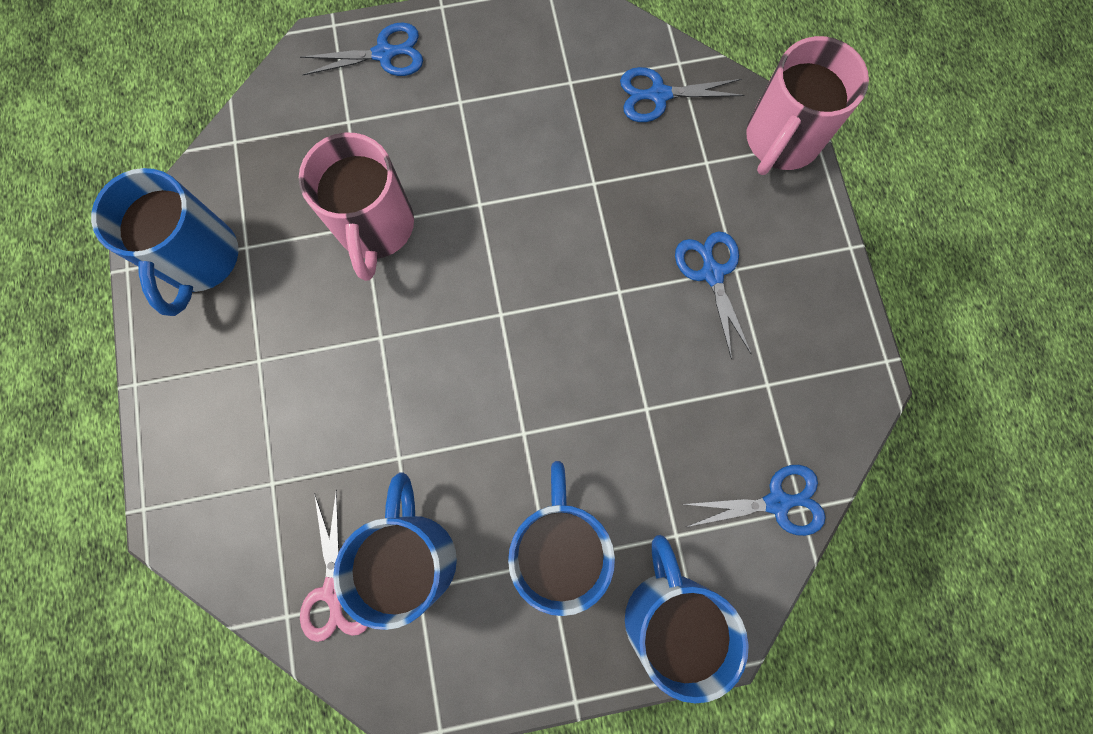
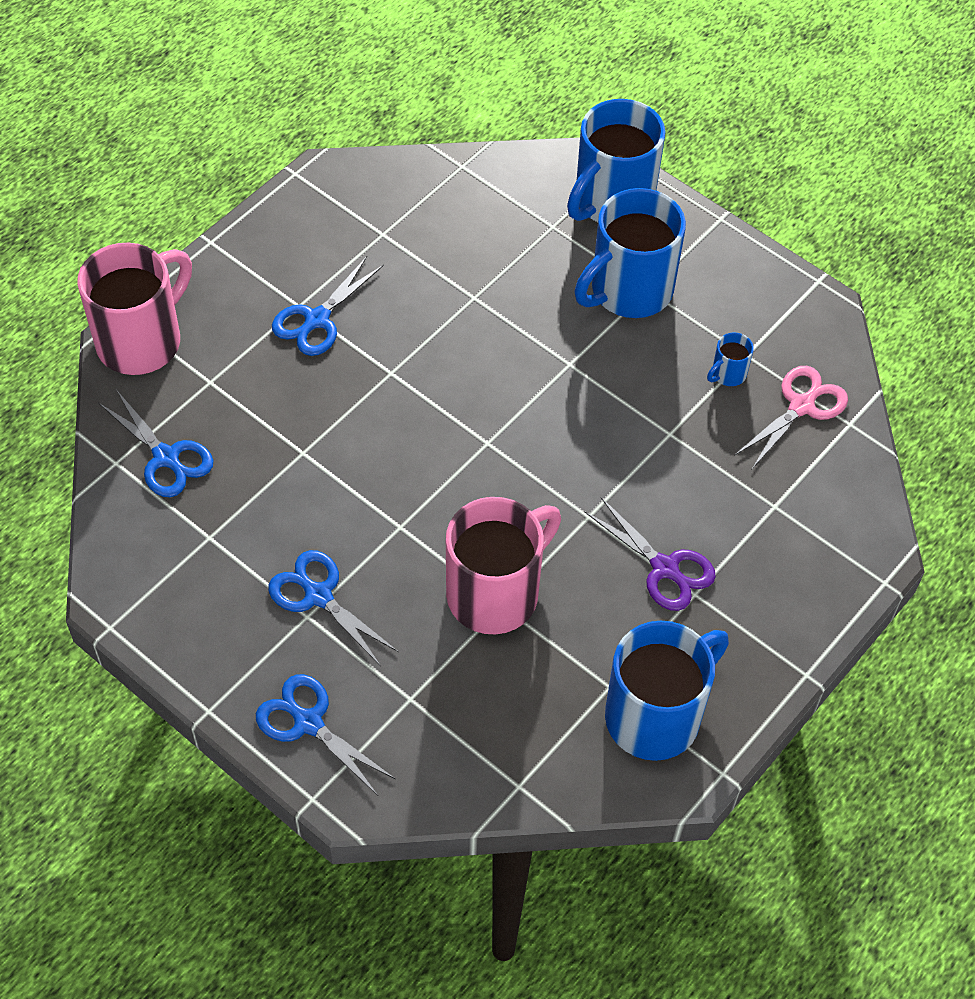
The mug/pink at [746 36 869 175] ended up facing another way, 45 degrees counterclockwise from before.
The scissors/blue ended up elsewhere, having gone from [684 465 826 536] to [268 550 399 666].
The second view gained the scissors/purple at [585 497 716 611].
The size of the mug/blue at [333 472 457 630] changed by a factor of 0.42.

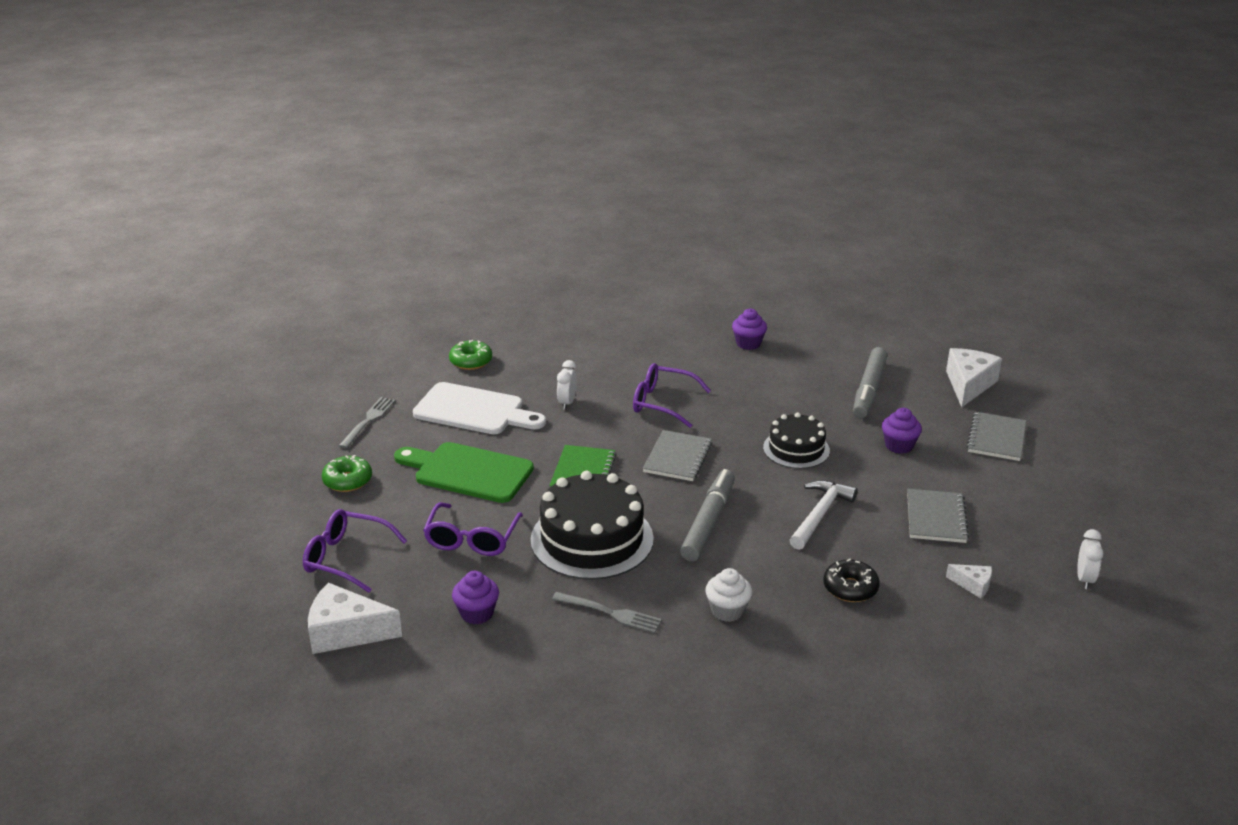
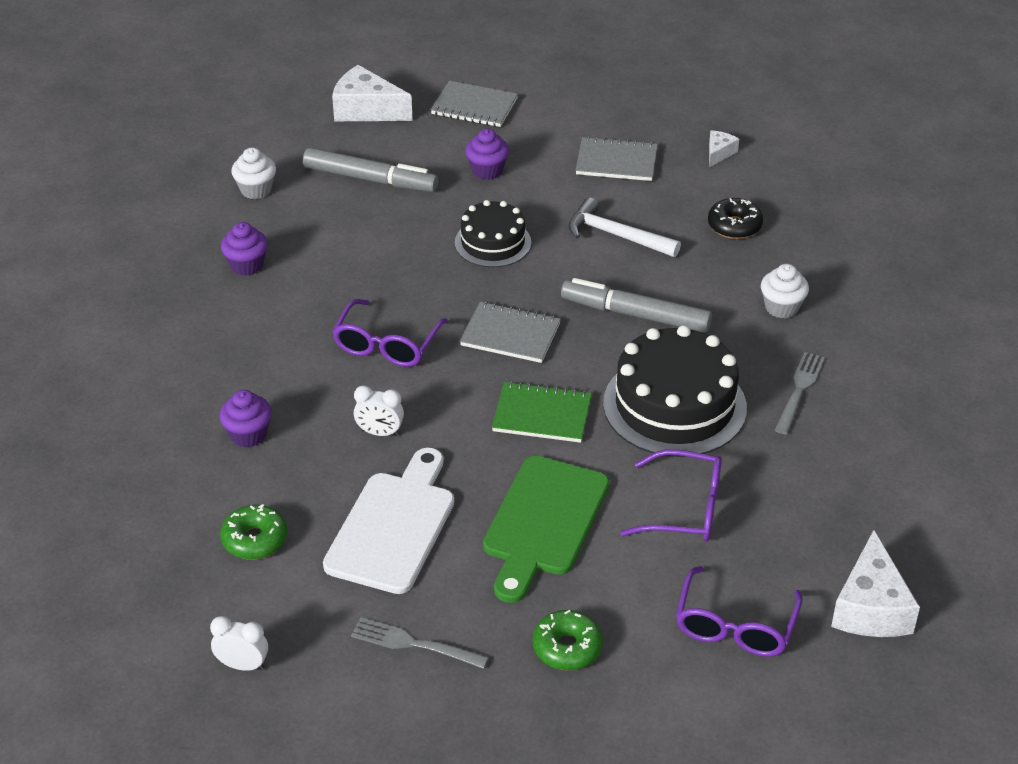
The clock/white ended up elsewhere, having gone from [1077 529 1104 589] to [210 616 268 671].
The cupcake/purple ended up elsewhere, having gone from [452 571 499 624] to [219 390 272 447].
The second view gained the cupcake/white at [231 148 276 199].

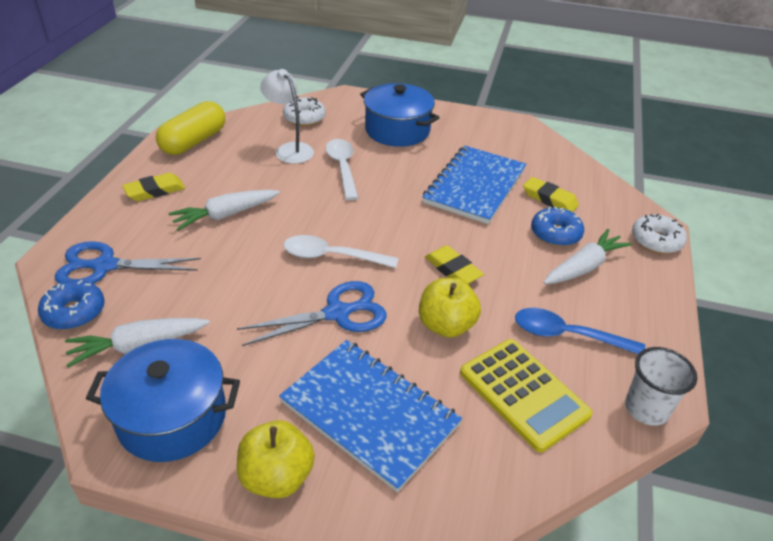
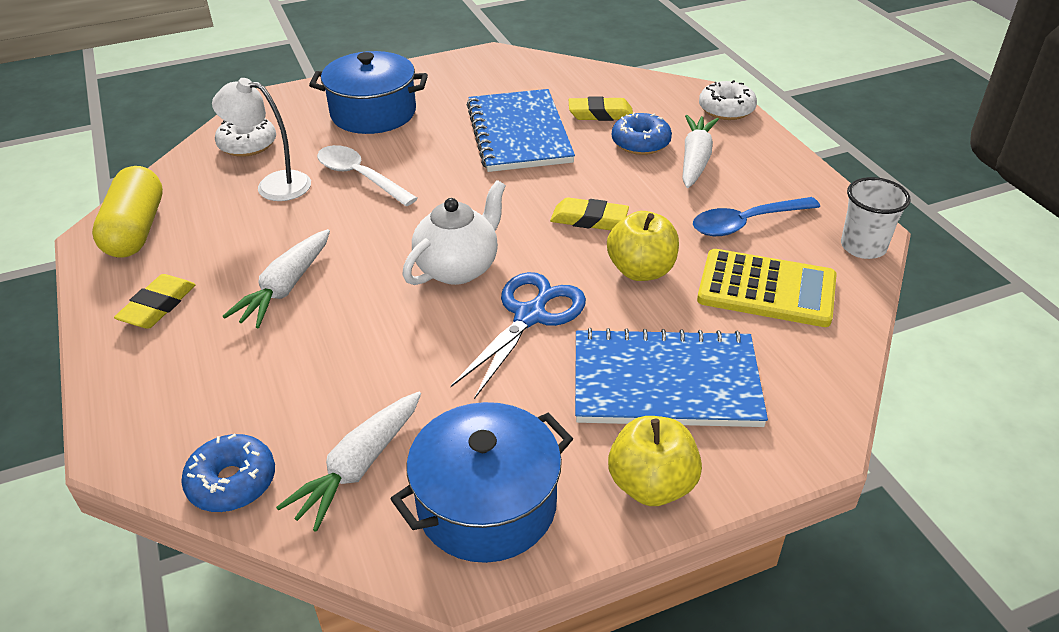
Where the spoon/white stood at [283 235 398 268], the teapot/white came to stand at [402 180 506 285].
The second view lost the scissors/blue at [55 241 201 284].

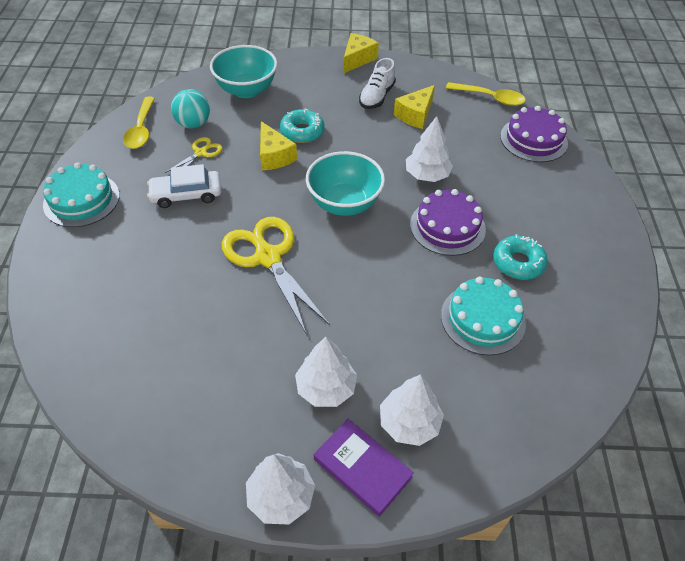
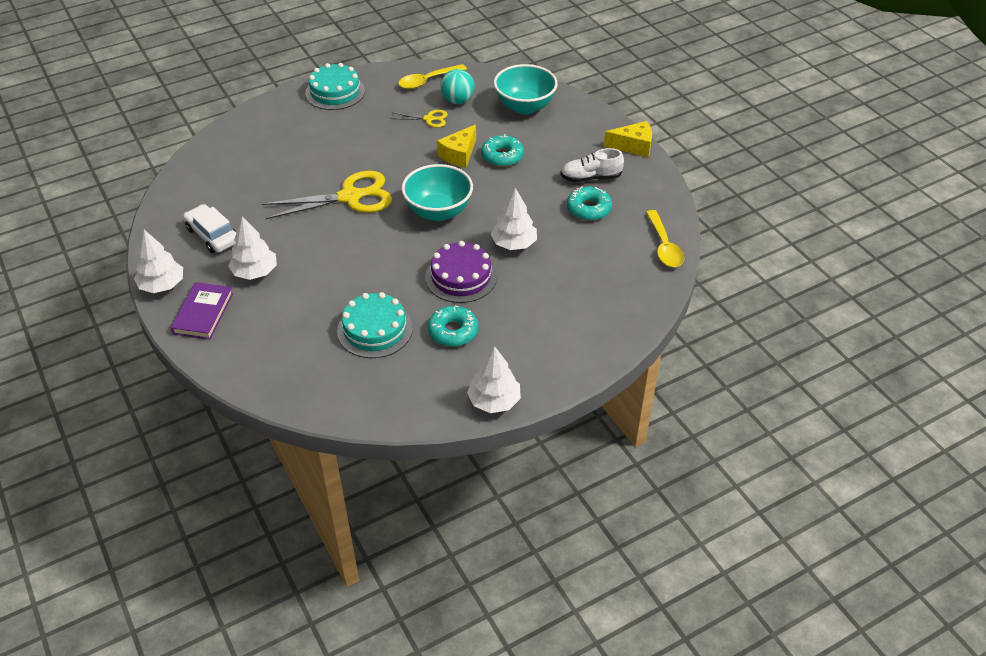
The car/white ended up elsewhere, having gone from [147 164 221 208] to [183 204 237 253].
The scissors/yellow at [222 217 330 335] ended up facing another way, 45 degrees clockwise from before.
The tree/white ended up elsewhere, having gone from [380 374 444 446] to [467 346 521 413].
Where the cheese/yellow stood at [394 85 435 129], the donut/turquoise came to stand at [567 186 612 221].
The second view lost the cake/purple at [500 106 568 162].

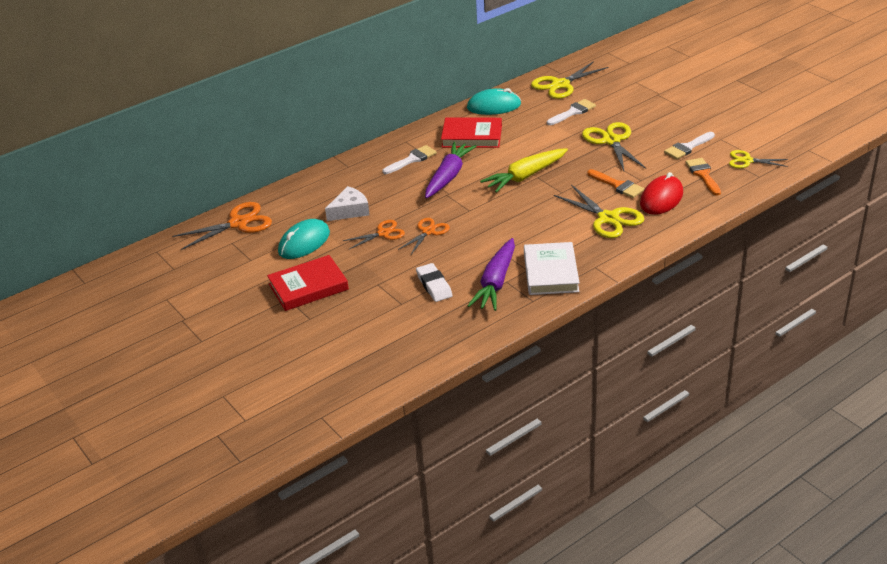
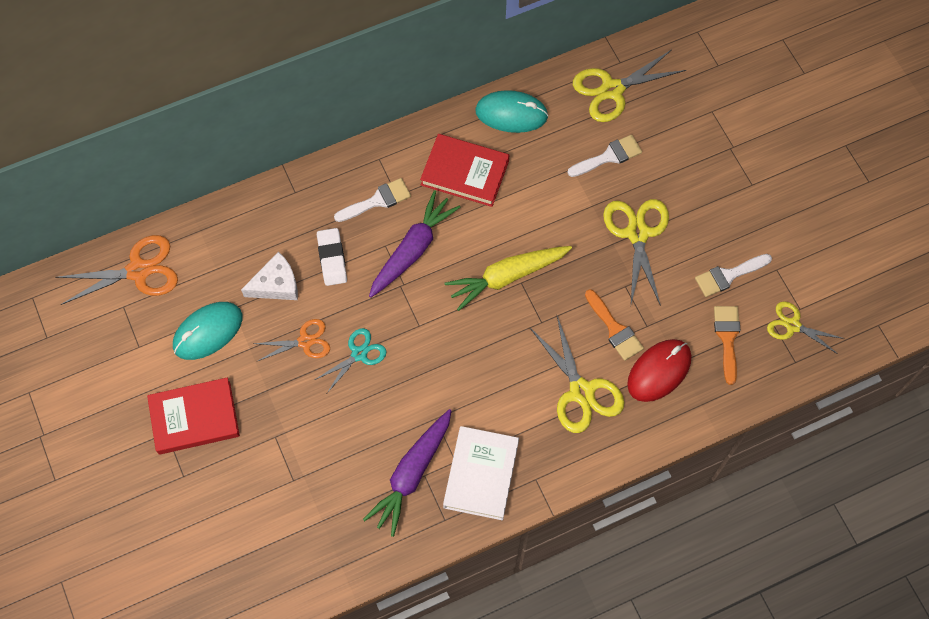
What was the scissors/orange at [398 218 450 254] turned into the scissors/turquoise at [315 328 386 393].
The eraser/white ended up elsewhere, having gone from [416 263 452 302] to [317 228 347 286].

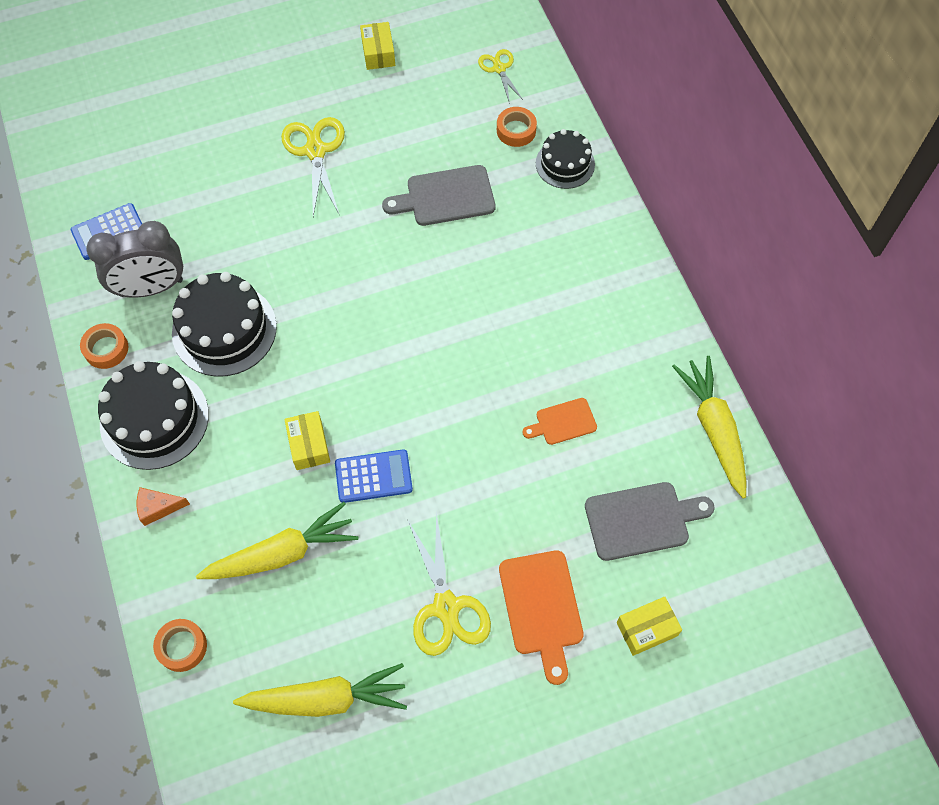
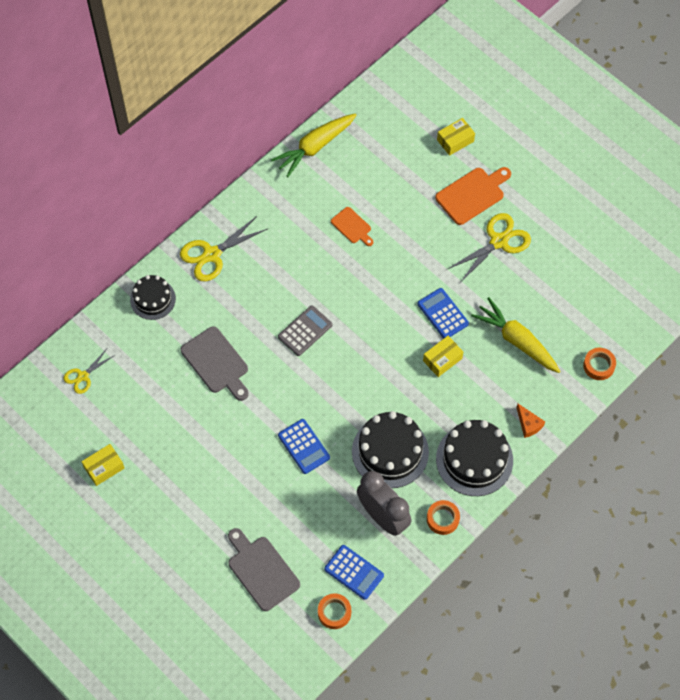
The scissors/yellow ended up elsewhere, having gone from [281 117 345 217] to [180 216 267 281].
The cutting board/grey ended up elsewhere, having gone from [585 482 715 561] to [228 528 300 611].
The second view gained the calculator/grey at [278 306 332 356].
The second view gained the calculator/blue at [278 419 330 474].
The tape/orange ended up elsewhere, having gone from [497 107 537 147] to [318 593 351 629].
The box/yellow at [617 597 682 656] ended up facing another way, 75 degrees counterclockwise from before.
The second view lost the carrot/yellow at [233 663 407 717].

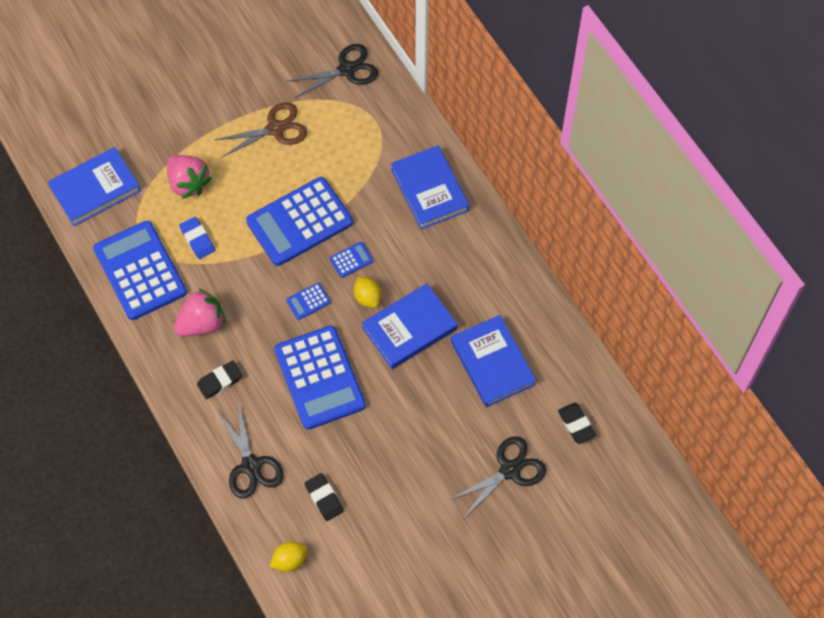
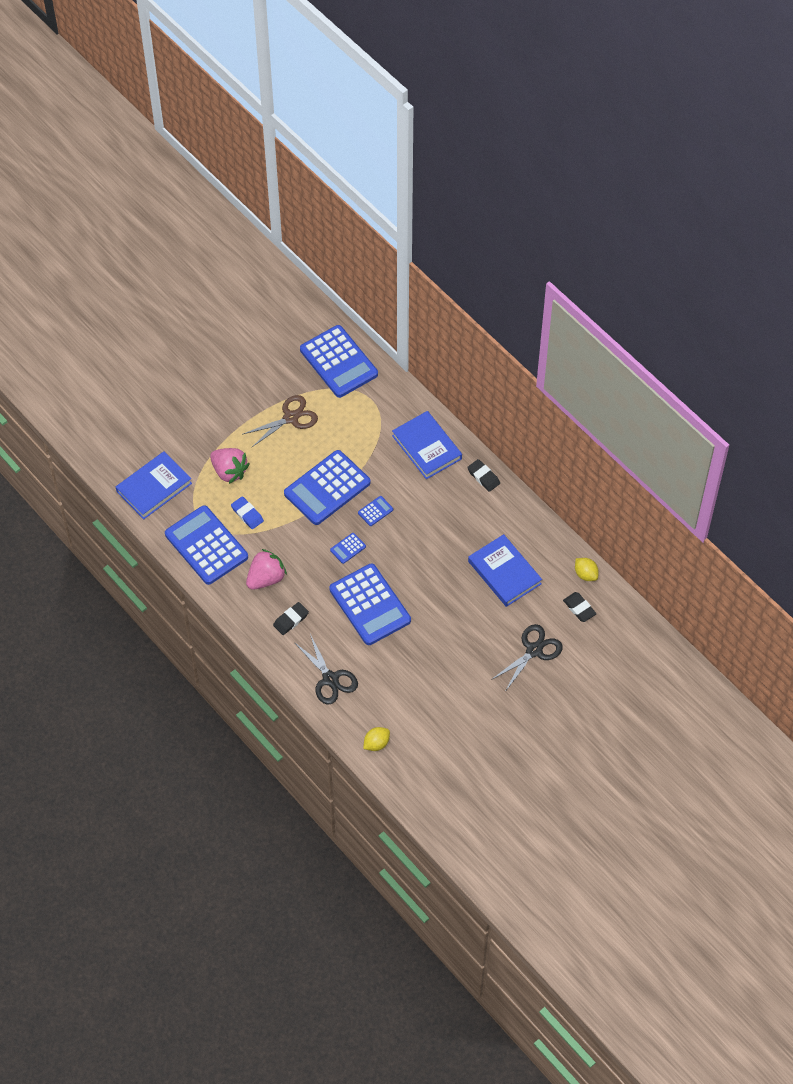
Where the scissors/black stood at [286 44 378 99], the calculator/blue came to stand at [300 325 378 398].
The eraser/black ended up elsewhere, having gone from [304 473 344 521] to [467 459 500 492].
The lemon/yellow ended up elsewhere, having gone from [354 277 381 308] to [575 558 599 581].
The second view lost the book/blue at [362 283 457 369].

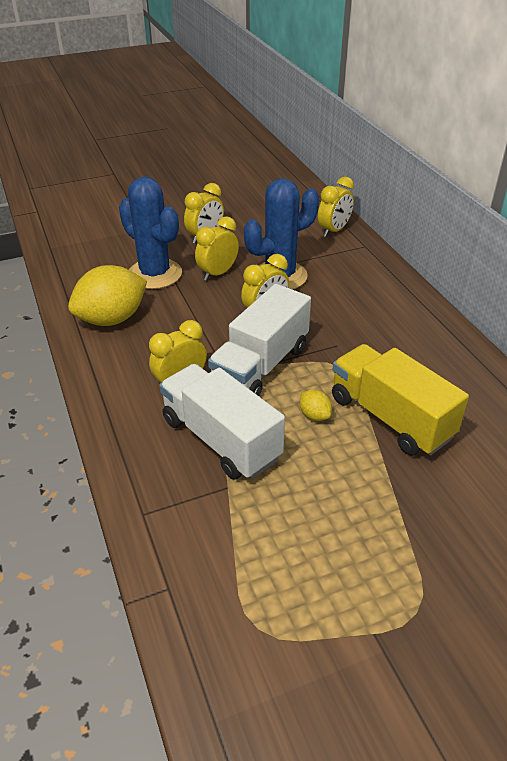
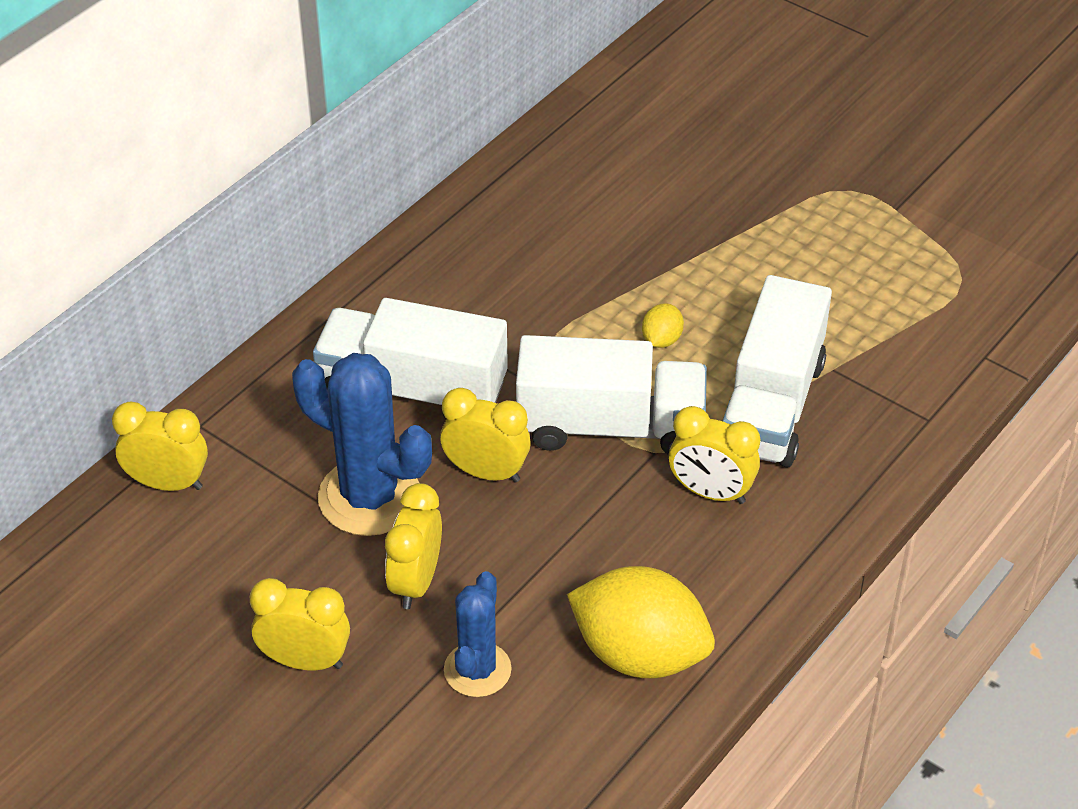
The second view gained the truck/white at [313 298 508 419].
The clock/yellow at [195 216 239 281] ended up facing another way, 90 degrees clockwise from before.
The size of the cactus/blue at [119 176 182 289] changed by a factor of 0.61.
The second view lost the truck/yellow at [332 344 469 456].

